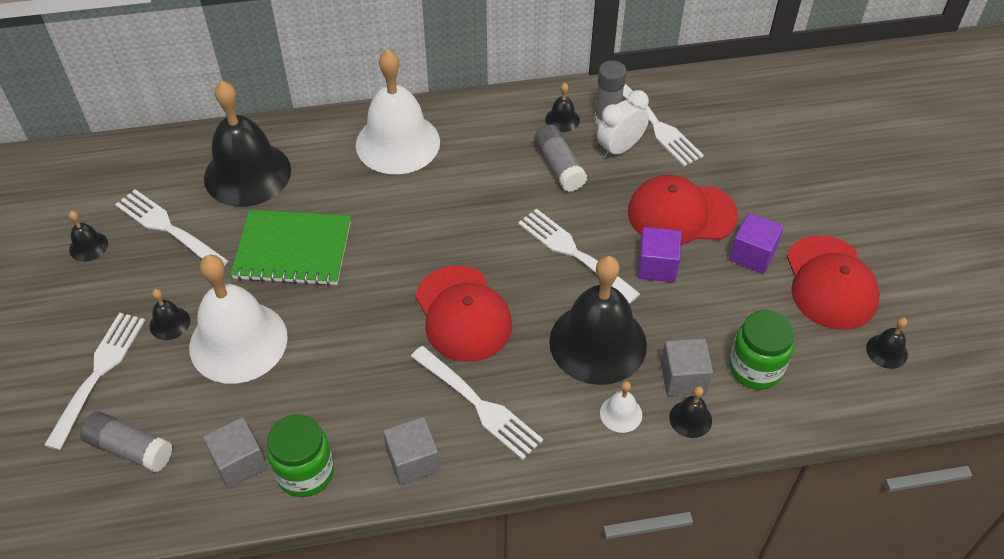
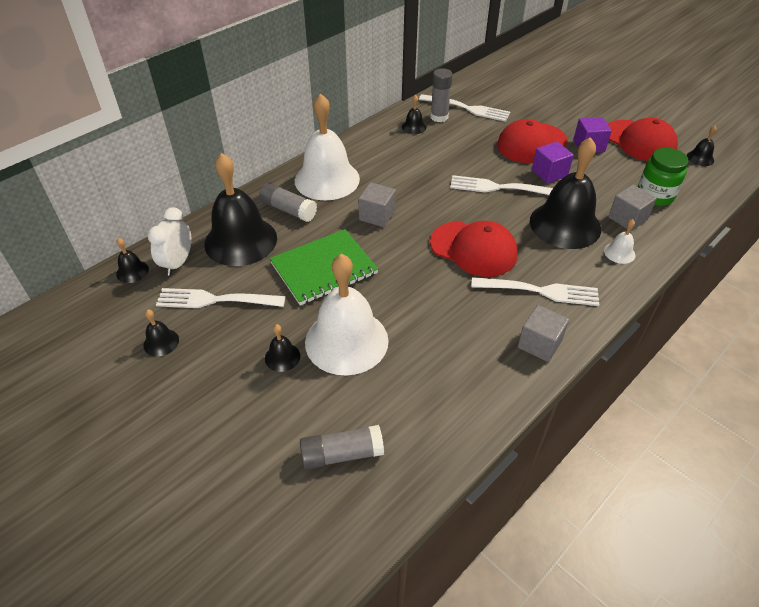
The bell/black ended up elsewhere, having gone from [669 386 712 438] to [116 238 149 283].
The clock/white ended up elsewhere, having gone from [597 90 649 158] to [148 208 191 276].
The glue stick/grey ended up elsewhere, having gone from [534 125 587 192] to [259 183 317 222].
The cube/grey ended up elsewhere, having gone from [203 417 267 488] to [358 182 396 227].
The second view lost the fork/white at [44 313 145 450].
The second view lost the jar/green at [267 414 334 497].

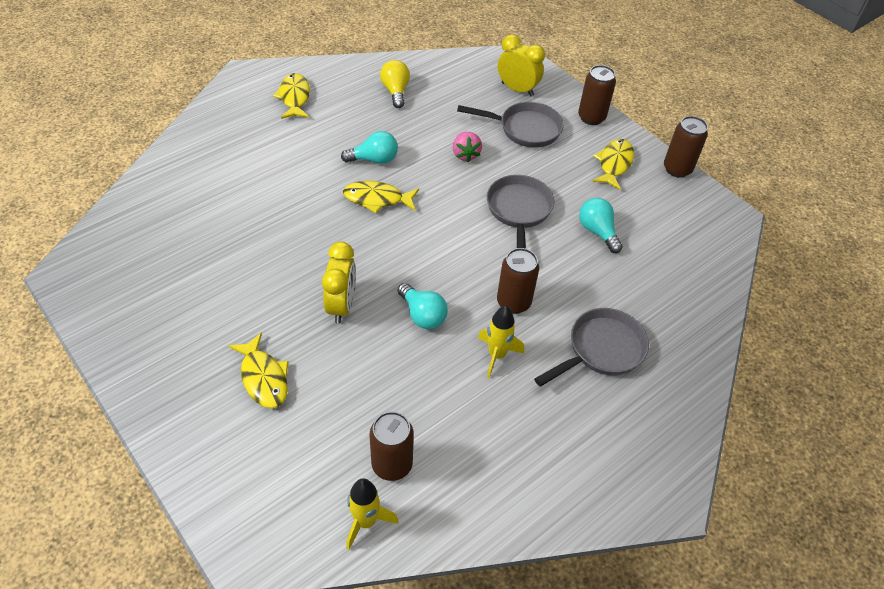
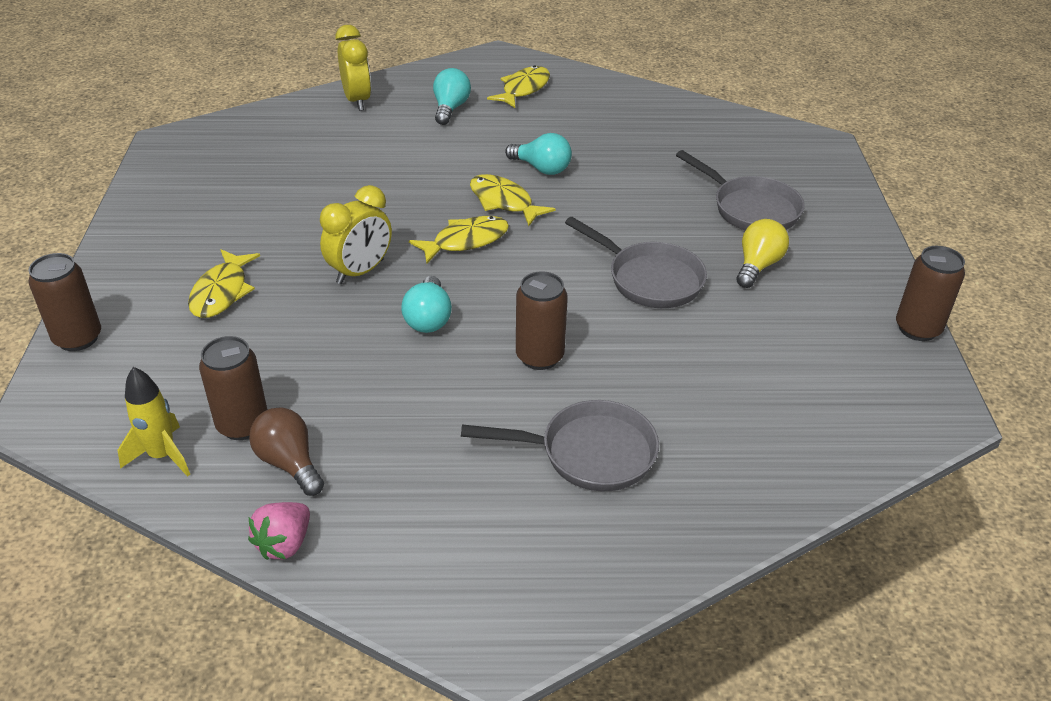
The can/brown ended up elsewhere, having gone from [578 65 616 125] to [28 253 101 351].
The strawberry/pink ended up elsewhere, having gone from [453 132 482 162] to [248 502 310 560].
The second view gained the light bulb/brown at [249 407 324 496].
The clock/yellow ended up elsewhere, having gone from [498 35 545 96] to [336 25 371 111].
The fish/yellow ended up elsewhere, having gone from [592 139 634 190] to [409 216 509 263].
The light bulb/turquoise ended up elsewhere, having gone from [579 198 623 253] to [433 68 471 125].
The pan/grey at [487 175 555 249] ended up facing another way, 90 degrees clockwise from before.
The light bulb/yellow ended up elsewhere, having gone from [380 60 410 108] to [736 219 789 288].
The second view lost the rocket/yellow at [478 306 524 378].

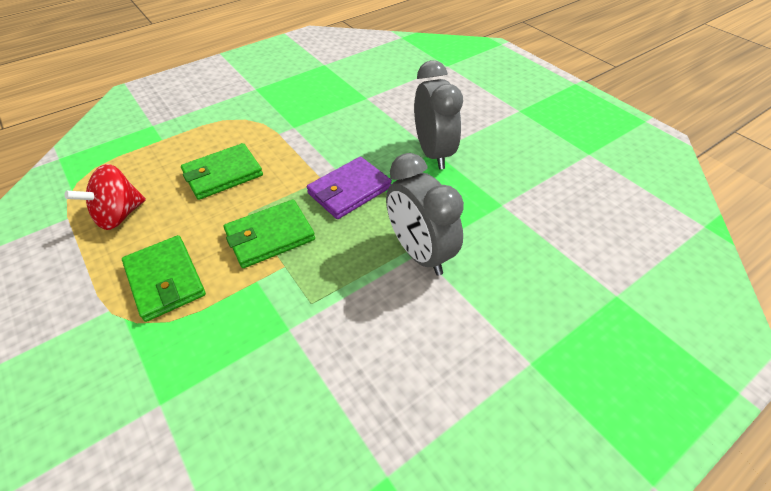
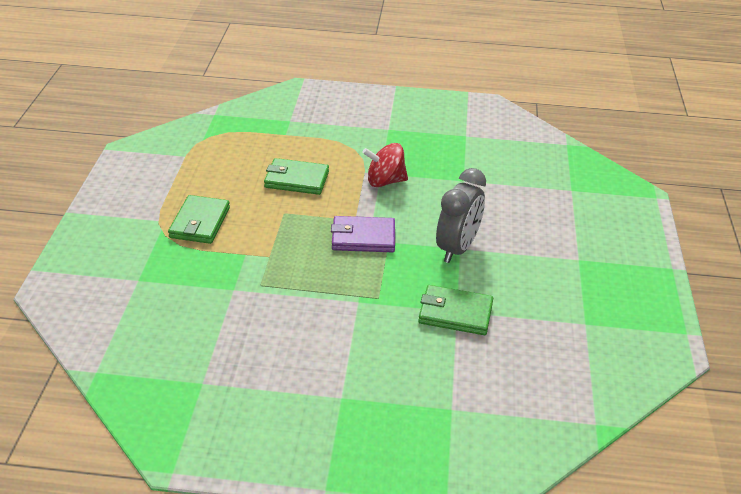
The spinning top/red ended up elsewhere, having gone from [65 164 146 230] to [362 143 408 187].
The wallet/green ended up elsewhere, having gone from [224 200 315 268] to [418 285 493 335].
The second view lost the clock/grey at [386 153 464 276].

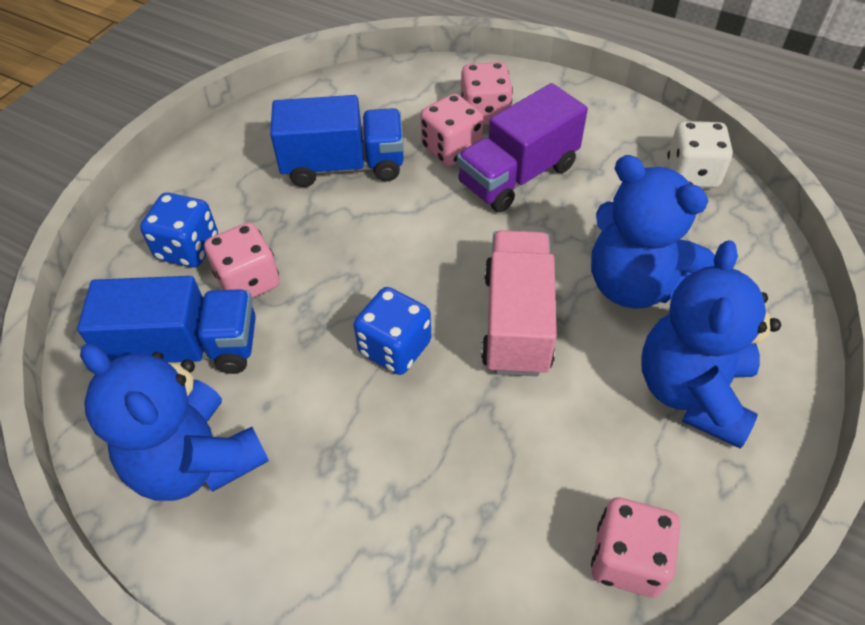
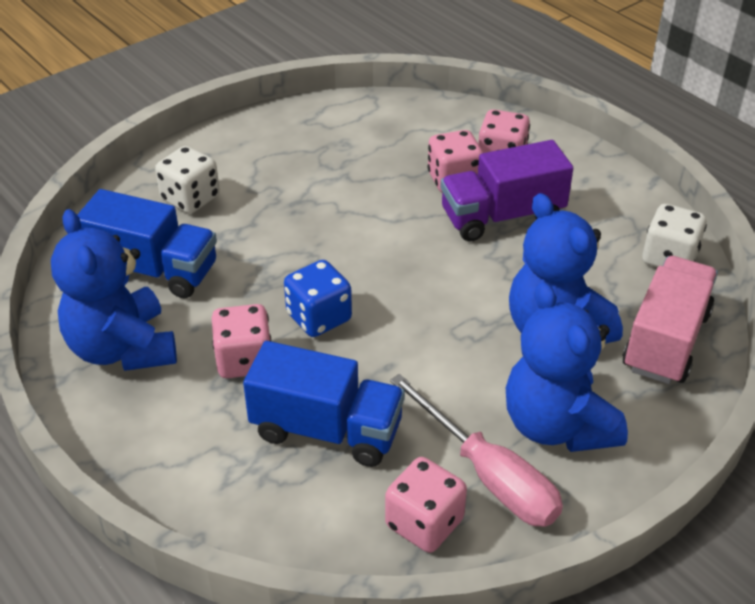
What was the dice/blue at [140 193 218 268] turned into the dice/white at [155 146 220 214].
The dice/pink ended up elsewhere, having gone from [204 222 280 298] to [212 304 271 378].
The truck/blue ended up elsewhere, having gone from [270 95 404 187] to [243 341 405 467].
The second view gained the screwdriver/pink at [390 374 563 527].
The teddy bear/blue at [641 240 781 448] ended up facing another way, 60 degrees counterclockwise from before.
The truck/pink ended up elsewhere, having gone from [481 230 557 376] to [623 256 718 384].

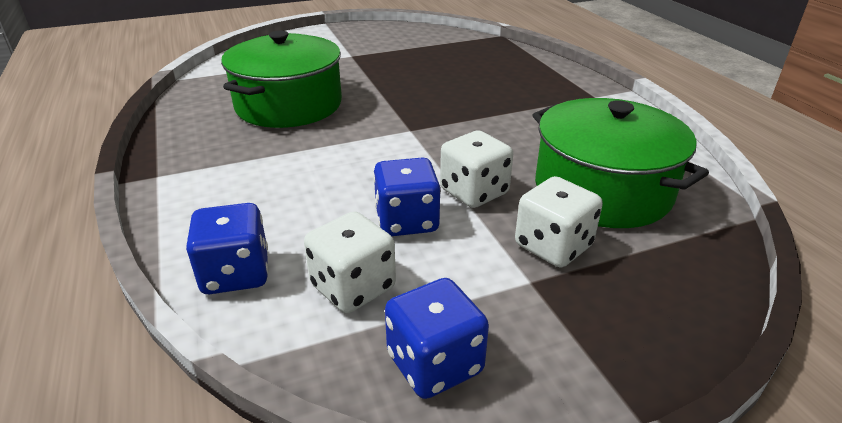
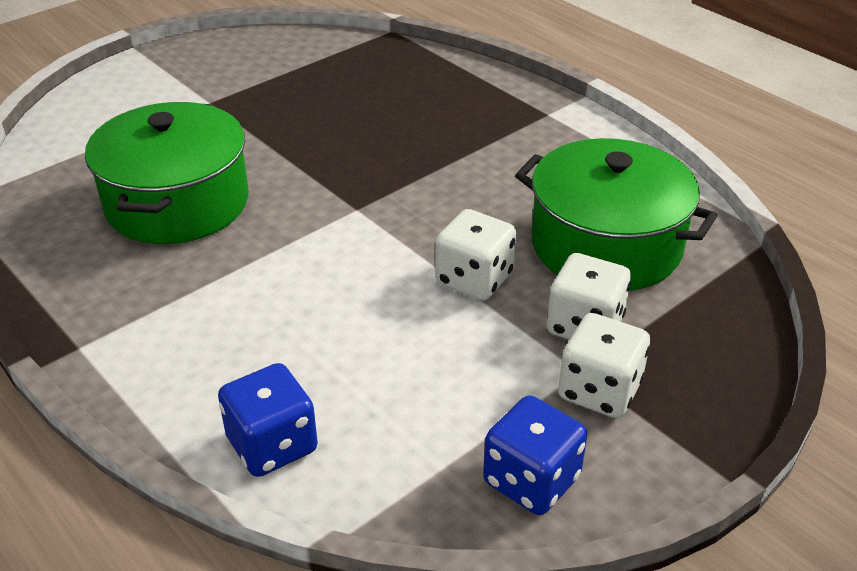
The dice/white ended up elsewhere, having gone from [304 211 396 313] to [558 313 650 418].
The second view lost the dice/blue at [373 157 441 236].

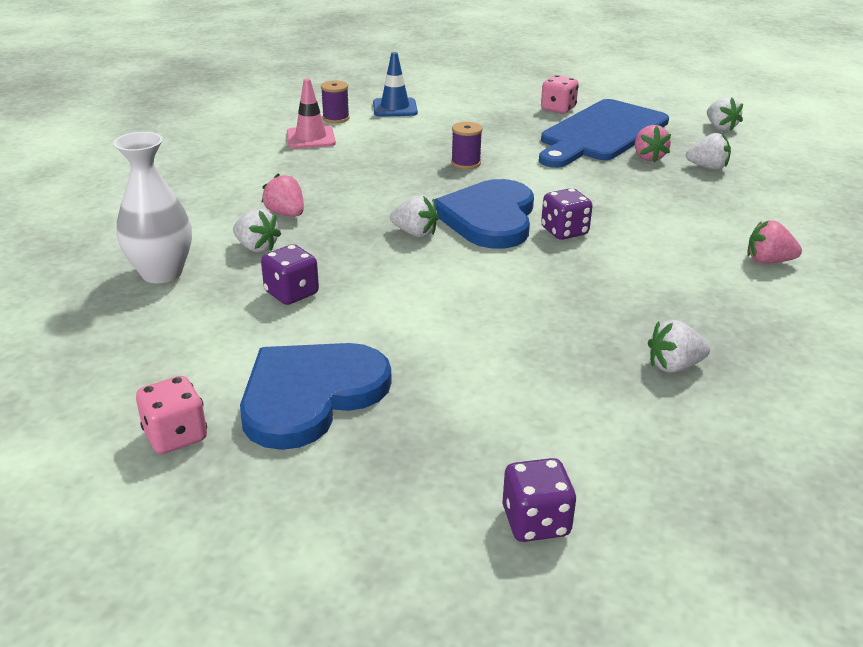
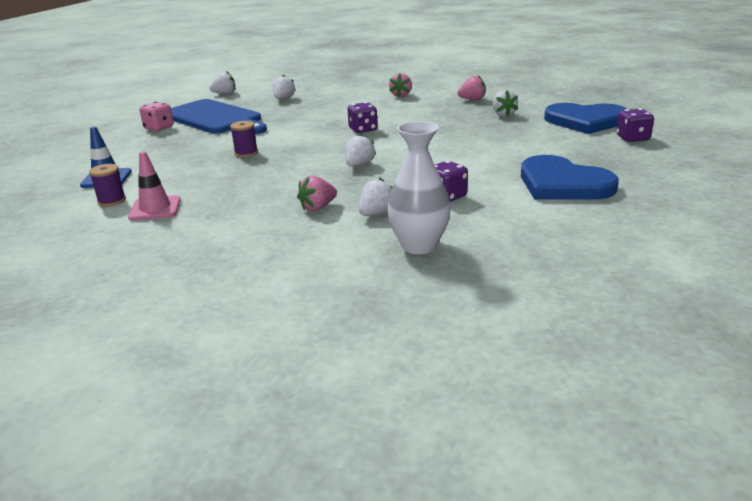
The strawberry/pink ended up elsewhere, having gone from [635 125 671 162] to [457 75 485 100].
The heart/blue ended up elsewhere, having gone from [435 179 534 249] to [544 103 626 134].
The second view lost the dice/pink at [136 376 207 454].

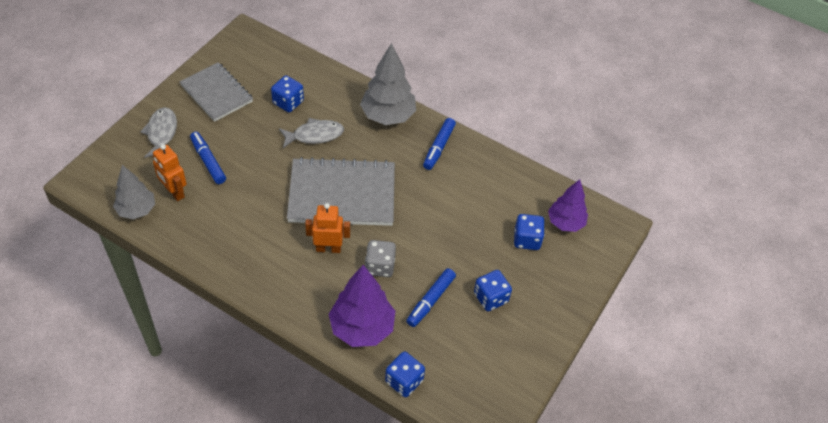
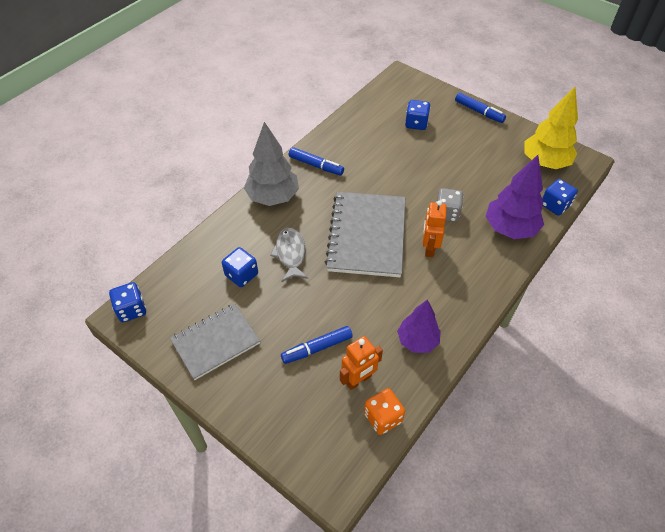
The dice/blue ended up elsewhere, having gone from [474 270 512 311] to [109 282 146 322].
Where the tree/grey stood at [113 165 155 219], the dice/orange came to stand at [364 388 405 435].
The tree/purple ended up elsewhere, having gone from [548 179 588 232] to [397 299 441 353].
The marker/blue ended up elsewhere, having gone from [406 268 456 327] to [455 92 506 123].
The second view gained the tree/yellow at [524 87 578 169].
The second view lost the fish/grey at [140 107 177 158].

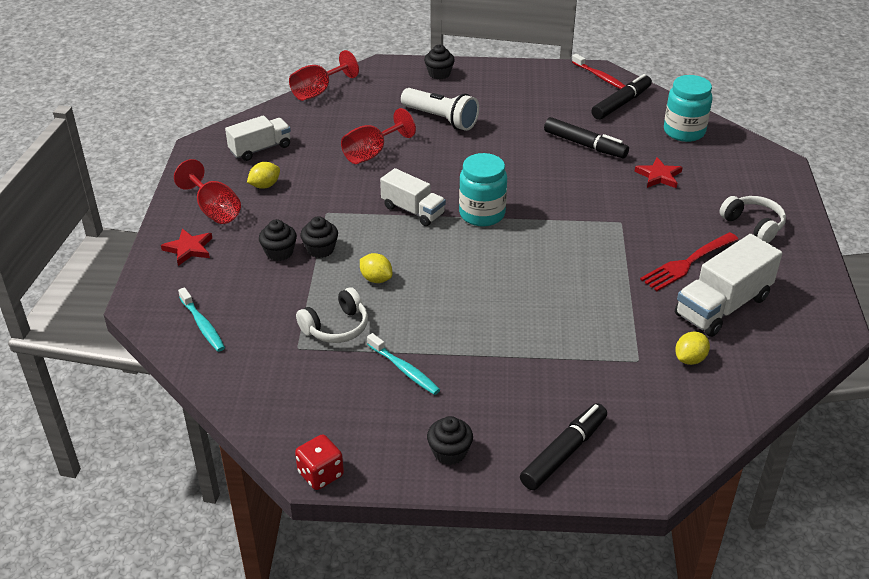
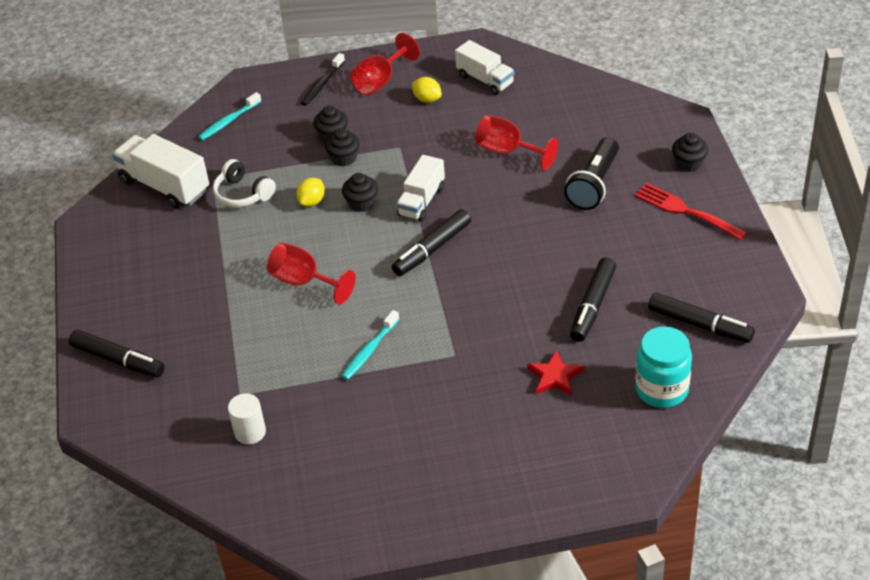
The truck/white ended up elsewhere, having gone from [675 234 782 337] to [112 134 209 209].
Where the lemon/yellow stood at [675 332 710 365], the cylinder/white came to stand at [228 393 266 444].
The goblet/red ended up elsewhere, having gone from [289 50 359 101] to [267 243 356 304].
Where the star/red stood at [161 229 212 266], the toothbrush/black came to stand at [301 53 345 106].
The cupcake/black ended up elsewhere, having gone from [427 416 473 465] to [342 173 378 212].
The toothbrush/turquoise ended up elsewhere, having gone from [367 333 440 395] to [342 310 400 380].
Where the jar/turquoise stood at [459 153 507 226], the marker/black came to stand at [392 209 471 276].
What was the flashlight/white at [401 88 479 131] turned into the flashlight/black at [564 137 619 210].
The fork/red ended up elsewhere, having gone from [640 232 739 291] to [635 183 747 240].
The second view lost the dice/red at [295 434 344 490].
The second view lost the toothbrush/red at [572 54 625 89].
The second view lost the headphones/white at [719 196 786 243].

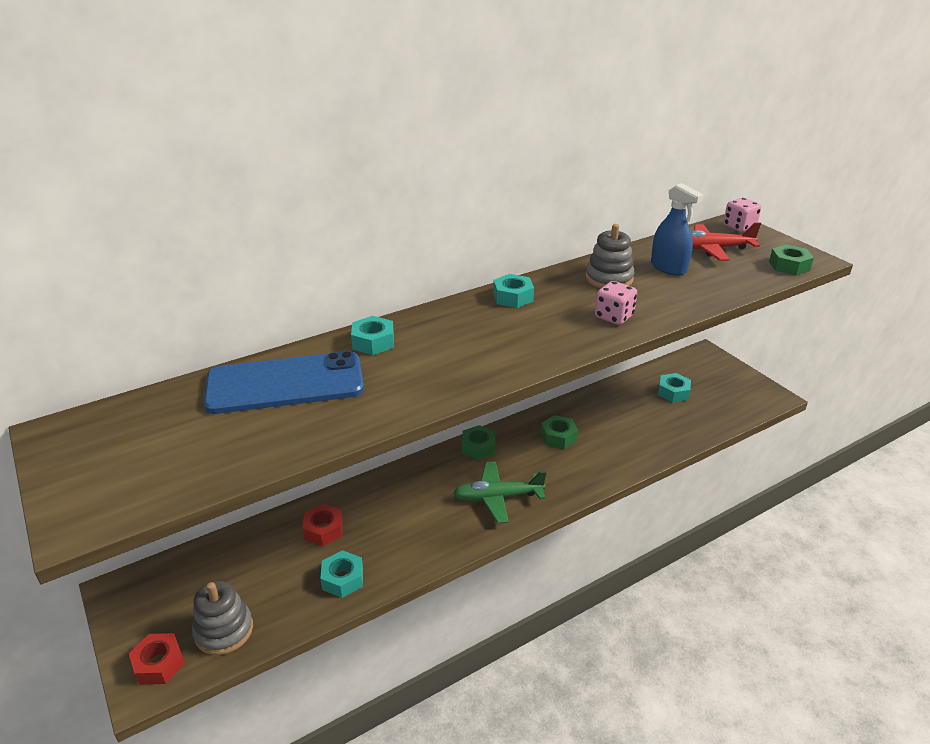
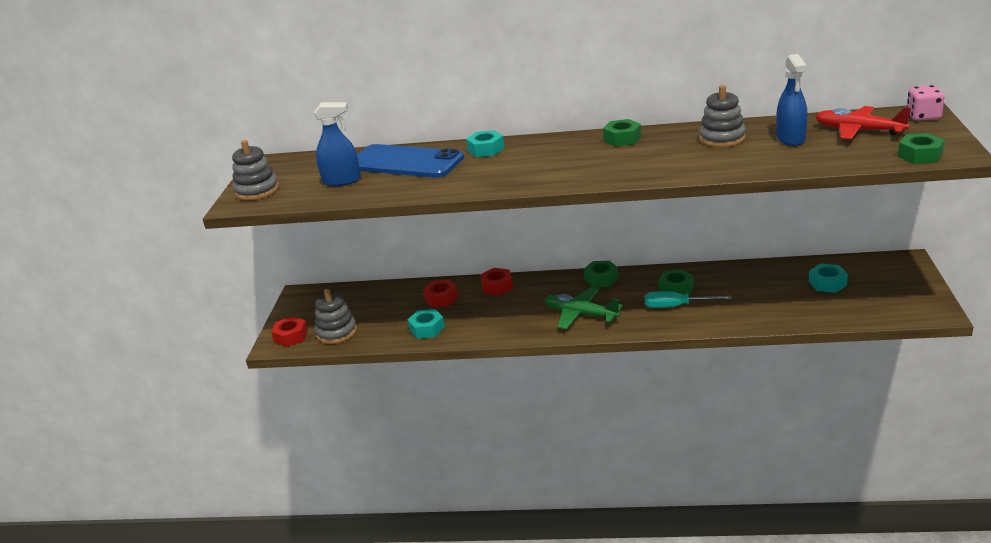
The second view gained the stacking toy/grey at [232 140 279 201].
The second view gained the spray bottle/blue at [314 102 361 186].
The second view gained the nut/red at [481 268 513 295].
What was the nut/turquoise at [493 274 534 308] turned into the nut/green at [603 119 641 146].
The second view gained the screwdriver/turquoise at [645 291 732 308].
The second view lost the dice/pink at [595 281 637 325].

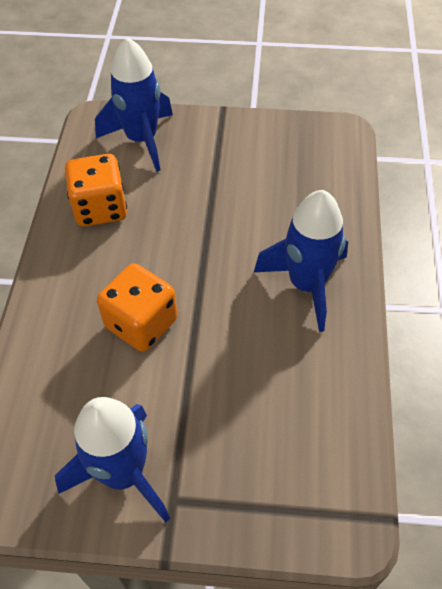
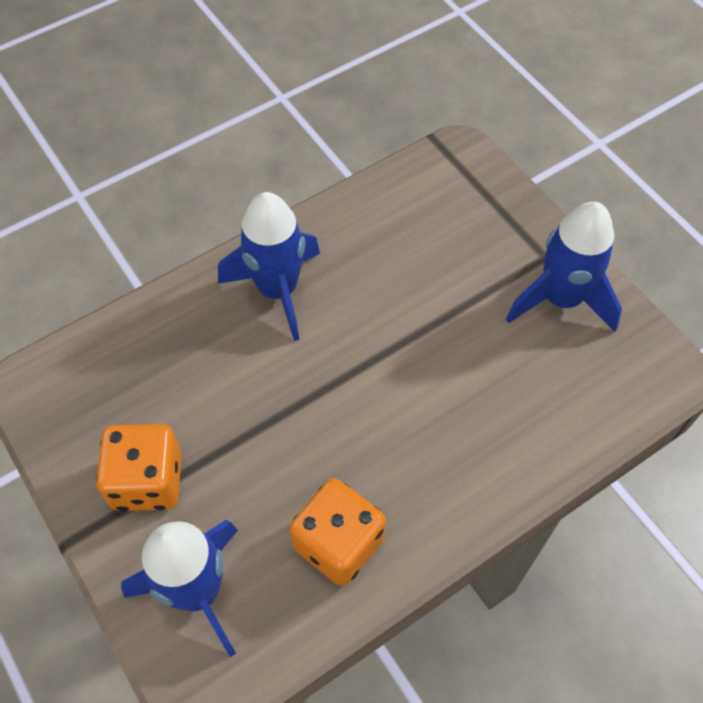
The dice/orange ended up elsewhere, having gone from [97 263 178 352] to [96 424 182 511].

